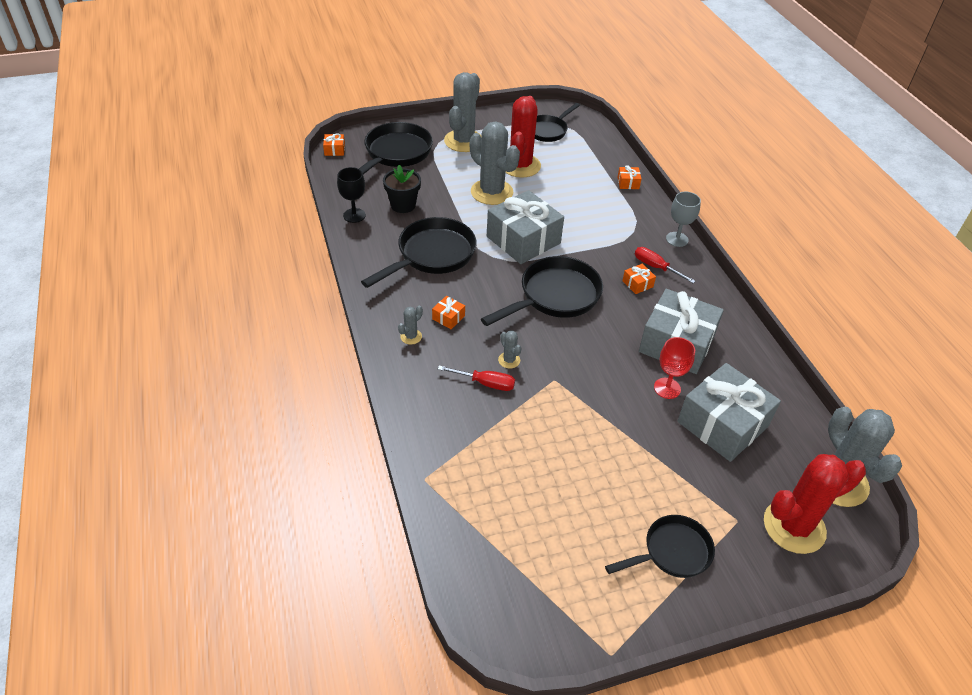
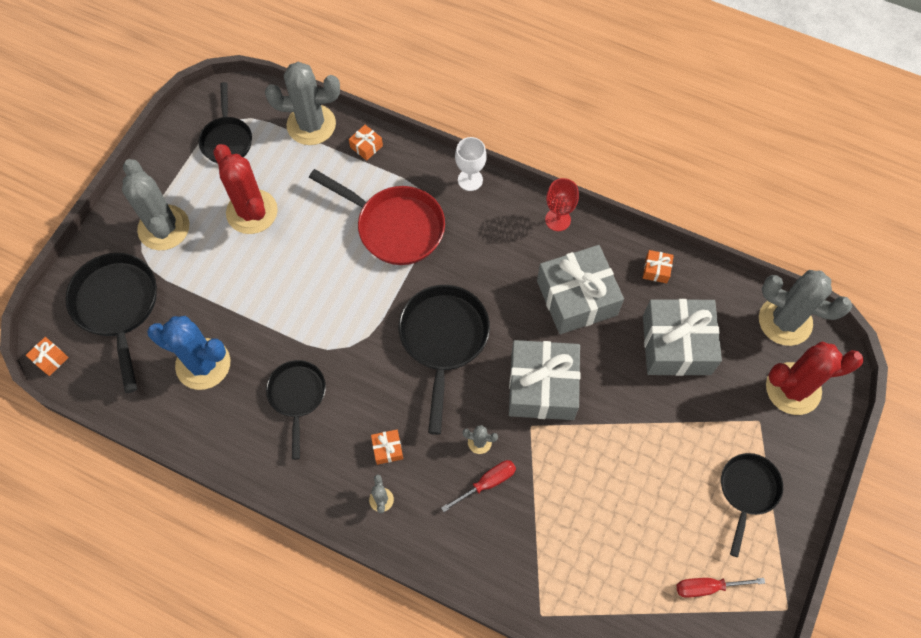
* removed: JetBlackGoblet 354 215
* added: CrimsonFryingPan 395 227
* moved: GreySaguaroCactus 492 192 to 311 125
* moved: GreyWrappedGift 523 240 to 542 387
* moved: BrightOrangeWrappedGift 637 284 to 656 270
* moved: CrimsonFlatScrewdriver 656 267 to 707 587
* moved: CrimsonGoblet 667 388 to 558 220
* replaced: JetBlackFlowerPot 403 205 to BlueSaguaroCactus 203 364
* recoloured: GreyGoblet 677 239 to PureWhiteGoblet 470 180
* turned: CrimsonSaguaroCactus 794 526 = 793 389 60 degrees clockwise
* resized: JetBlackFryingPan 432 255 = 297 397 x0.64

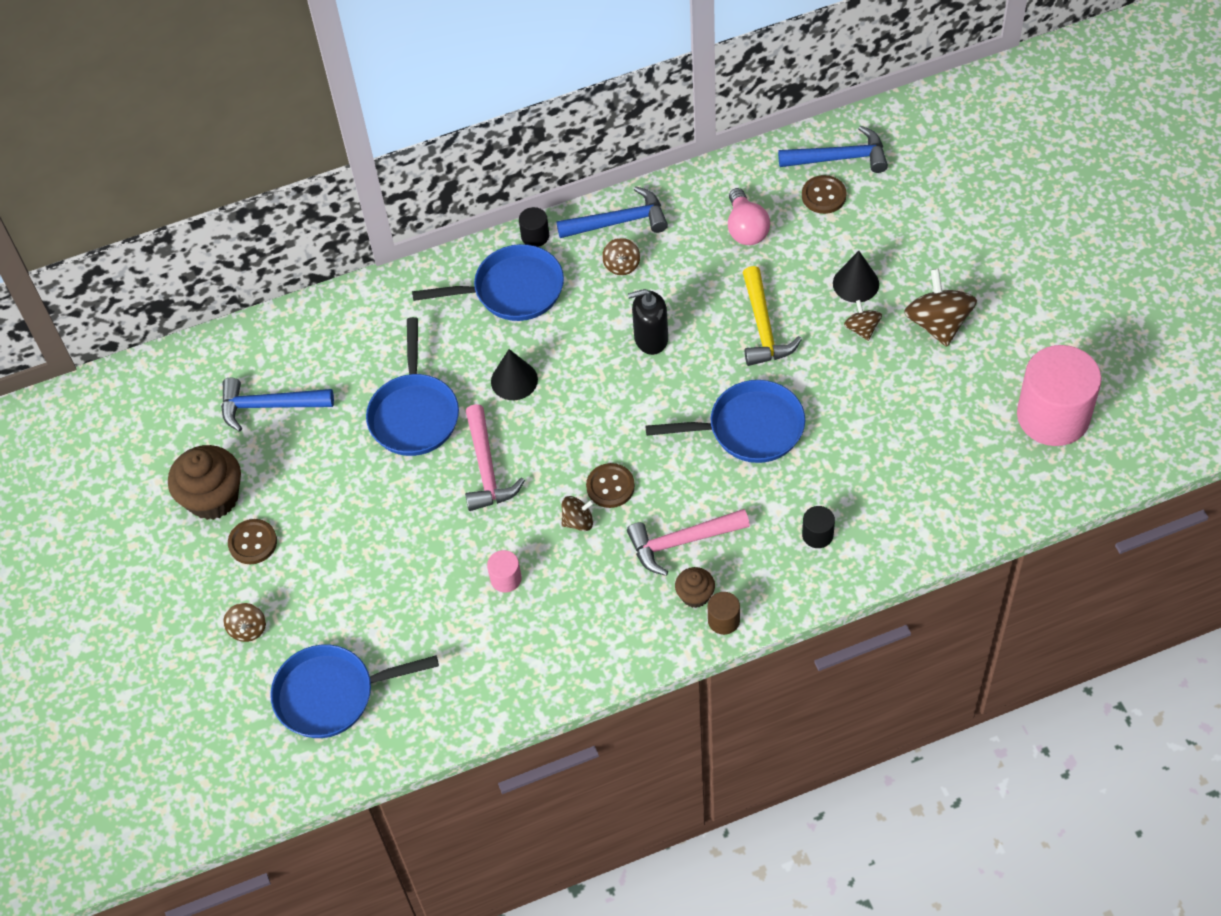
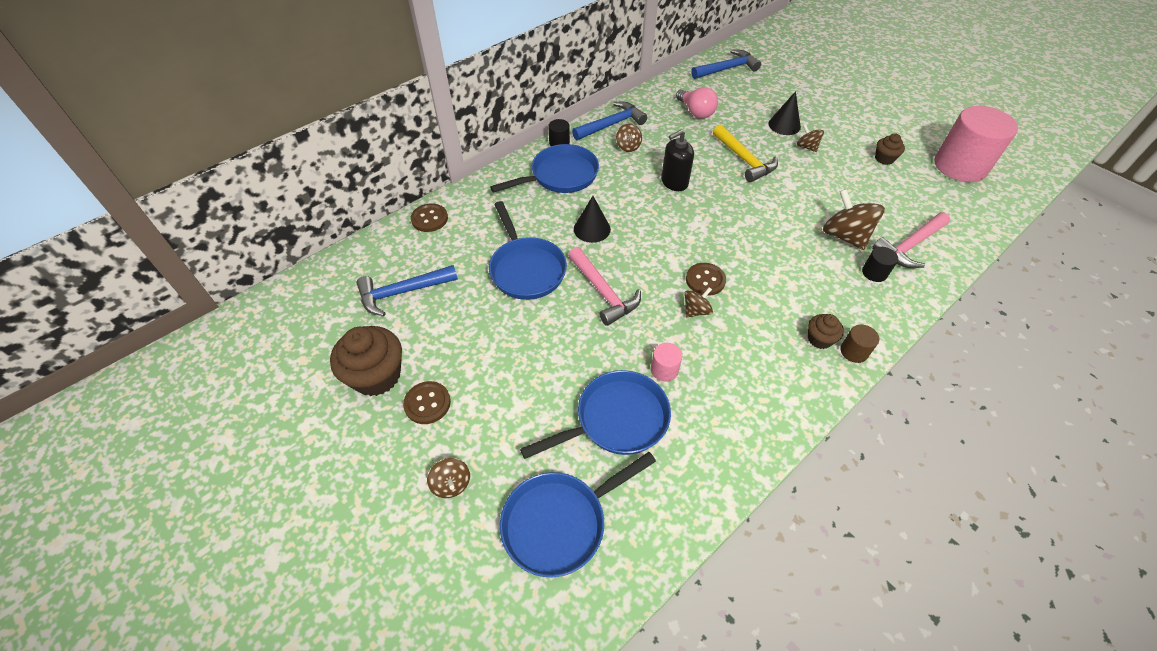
* added: BrownMuffin 884 159
* moved: PinkCarpenter'sHammer 682 542 to 910 246
* moved: BlueFryingPan 749 428 to 616 420
* moved: BrownShirtButton 823 196 to 429 219
* moved: BrownToyTop 938 323 to 844 236

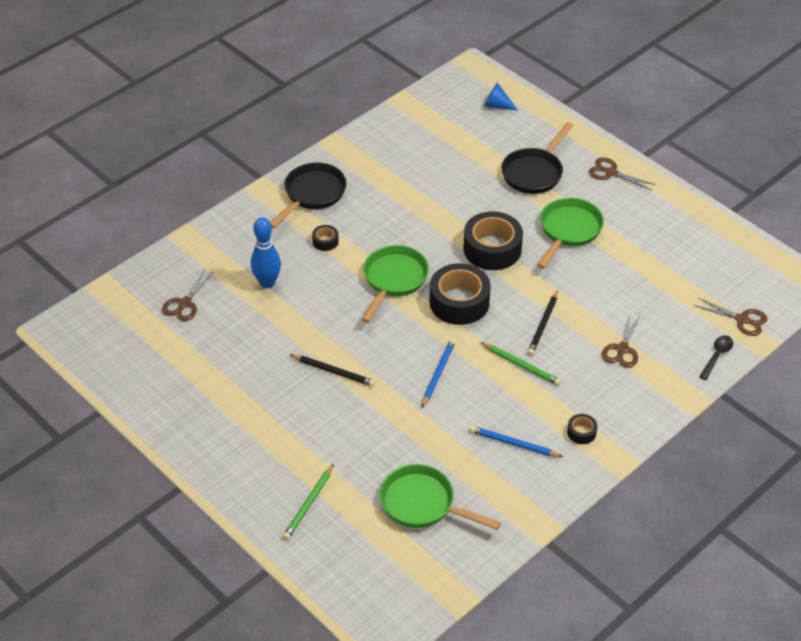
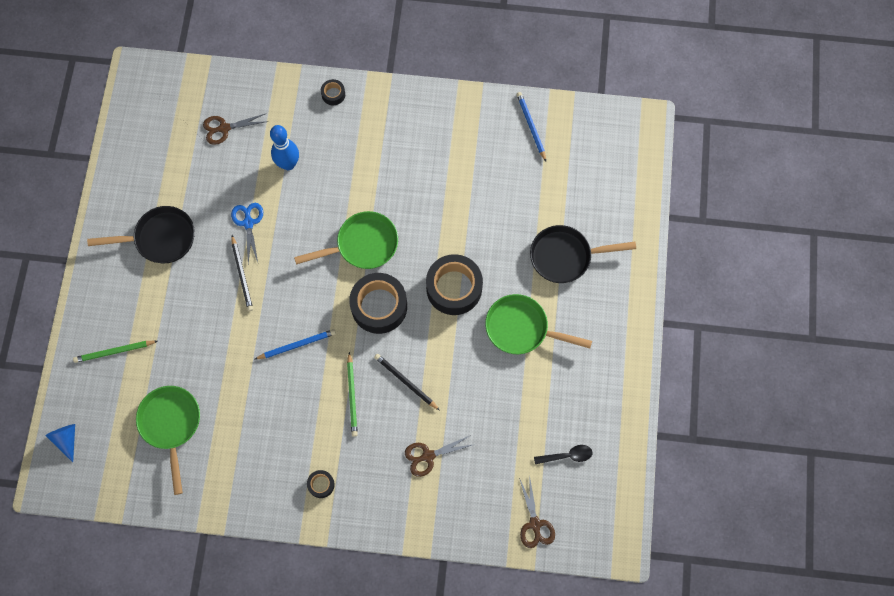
* removed: BrownPairOfScissors 611 173
* added: BluePairOfScissors 248 223
* moved: JetBlackFryingPan 312 194 to 160 238
* moved: JetBlackTape 325 241 to 333 94
* moved: BlueLeadPencil 513 444 to 531 126
* moved: BlueSolidCone 497 105 to 66 439
* moved: JetBlackTablespoon 717 356 to 567 455
* turned: JetBlackLeadPencil 543 325 = 405 382 60 degrees clockwise
* turned: EmeraldFryingPan 568 231 = 521 328 150 degrees counterclockwise

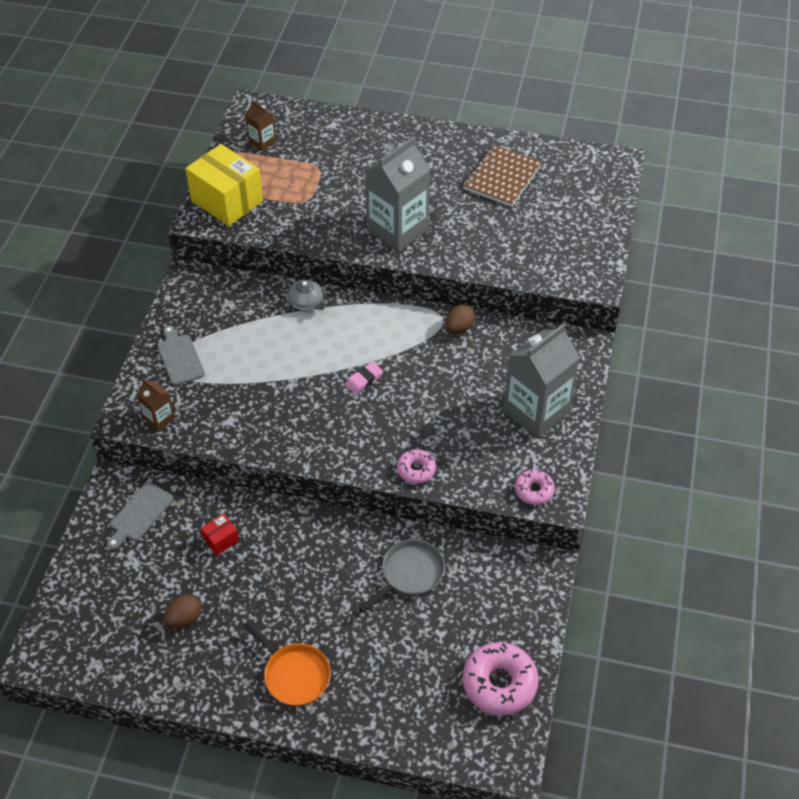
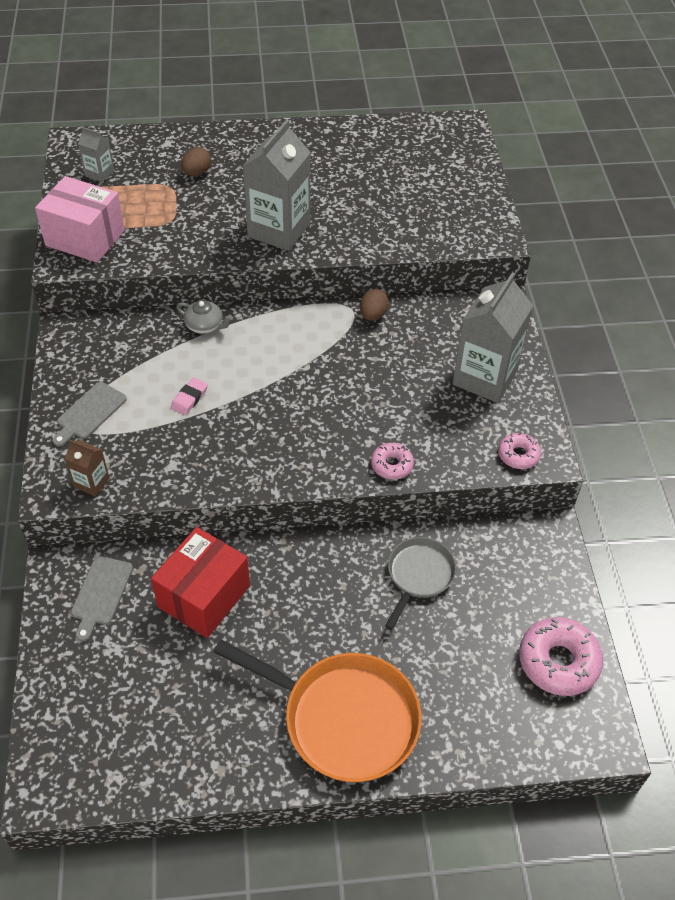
* removed: BrownExerciseBook 502 177
* moved: BrownToyEgg 184 619 to 197 173
* moved: PinkGumEraser 364 380 to 189 398
* recoloured: YellowParcel 227 201 to PinkParcel 85 238
* recoloured: BrownCarton 262 142 to GreyCarton 99 173
* turned: GreyChoppingBoard 180 357 = 89 413 105 degrees counterclockwise
* resized: CrimsonParcel 221 540 = 204 596 x2.27
* resized: BrightOrangeFryingPan 294 674 = 343 718 x1.78

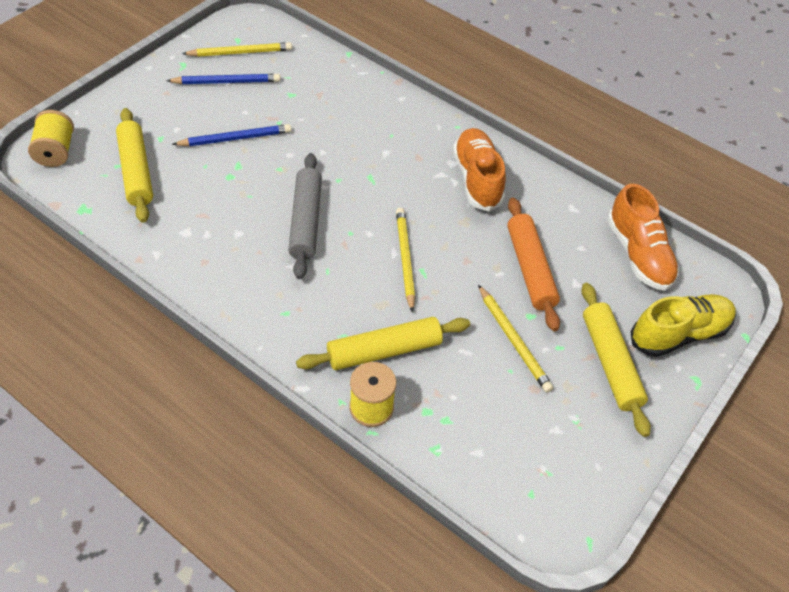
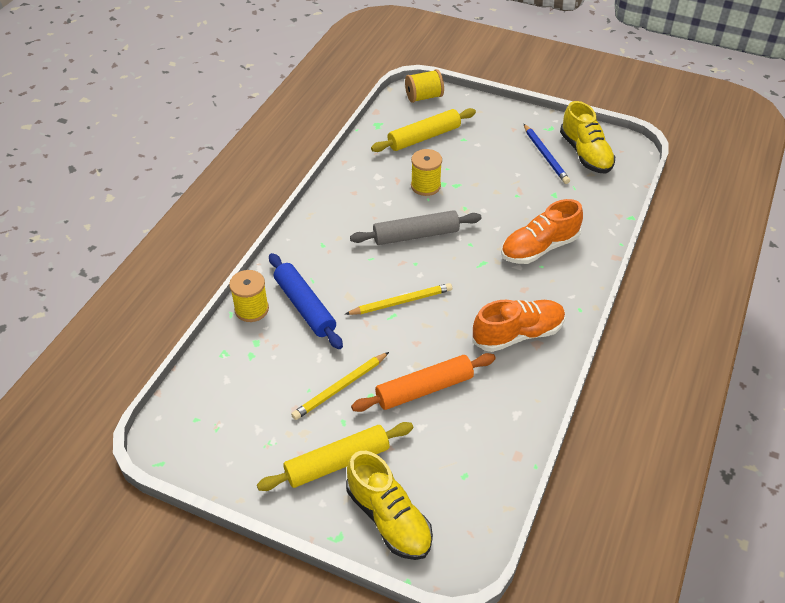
* removed: BlueLeadPencil 235 138
* added: YellowBobbin 425 186
* moved: BrightOrangeShoe 638 254 to 539 248
* replaced: YellowLeadPencil 240 53 to YellowShoe 585 154
* recoloured: YellowRollingPin 384 350 to BlueRollingPin 305 306

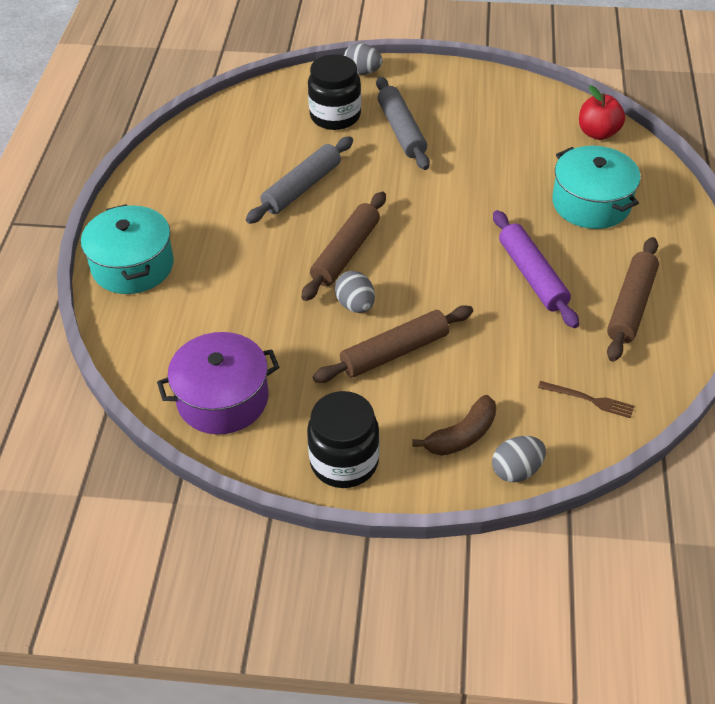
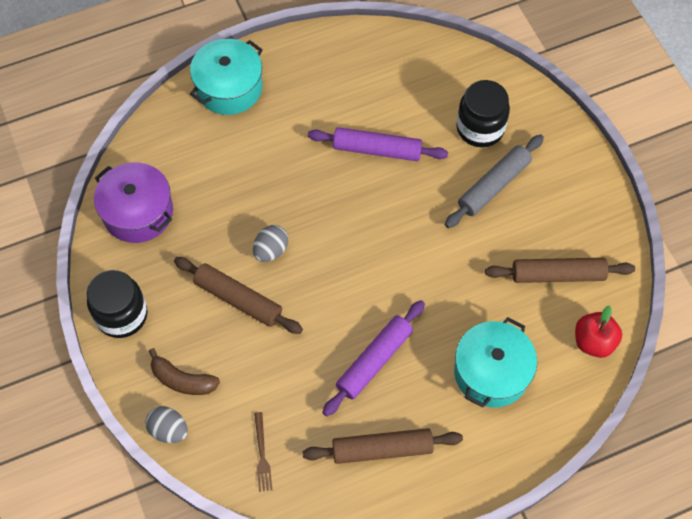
* removed: GreyToyEgg 362 72
* moved: BrownRollingPin 345 253 to 557 275
* recoloured: GreyRollingPin 302 188 to RoyalPurpleRollingPin 377 150

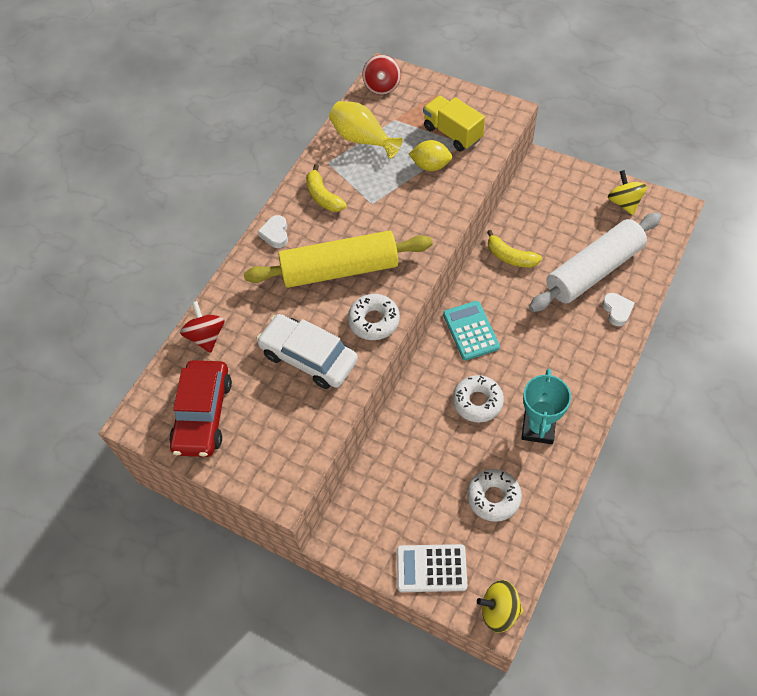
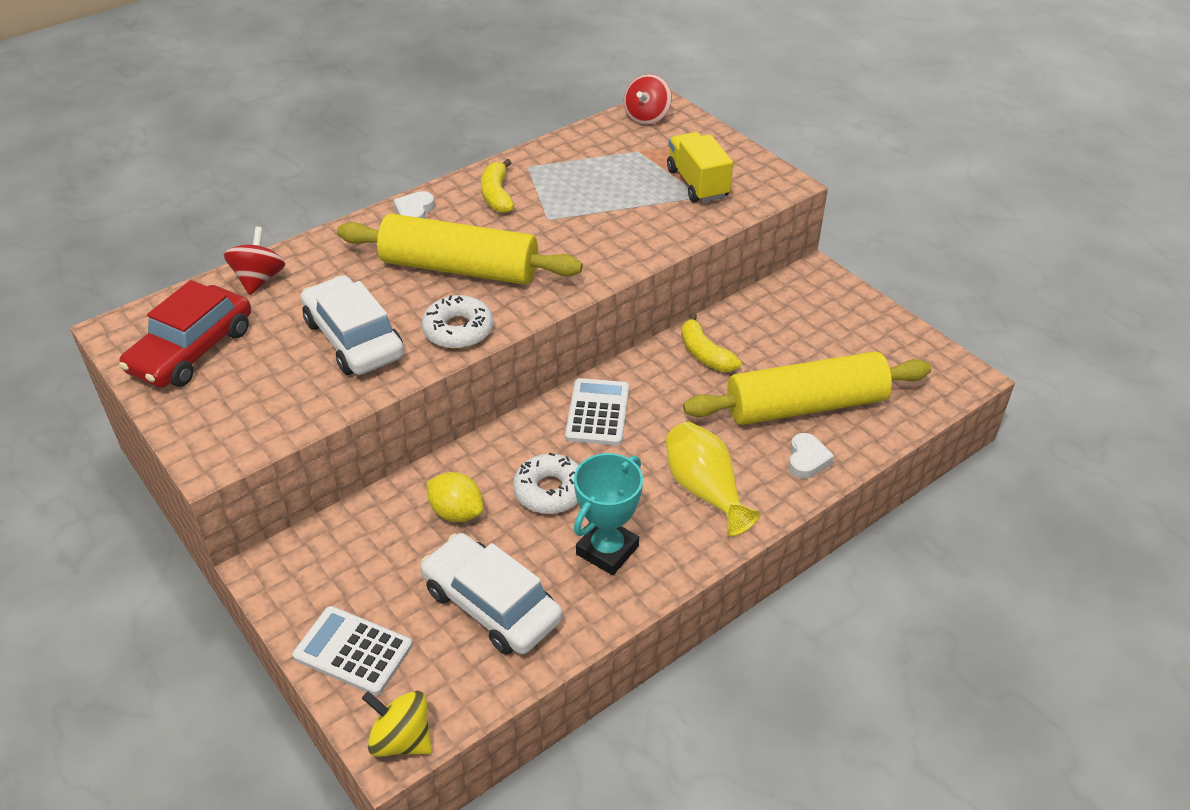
* removed: YellowToyTop 624 203
* moved: YellowTallVase 363 139 to 705 490
* moved: YellowCitrusFruit 430 166 to 456 512
* replaced: PureWhiteDoughnut 493 497 to PureWhiteCar 492 604
* recoloured: TealAddingMachine 471 331 to PureWhiteAddingMachine 597 413
* recoloured: PureWhiteRollingPin 594 271 to YellowRollingPin 805 406

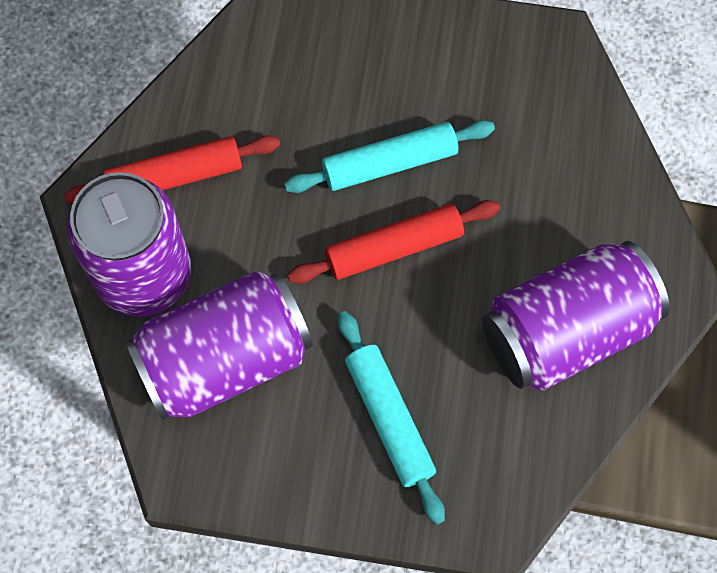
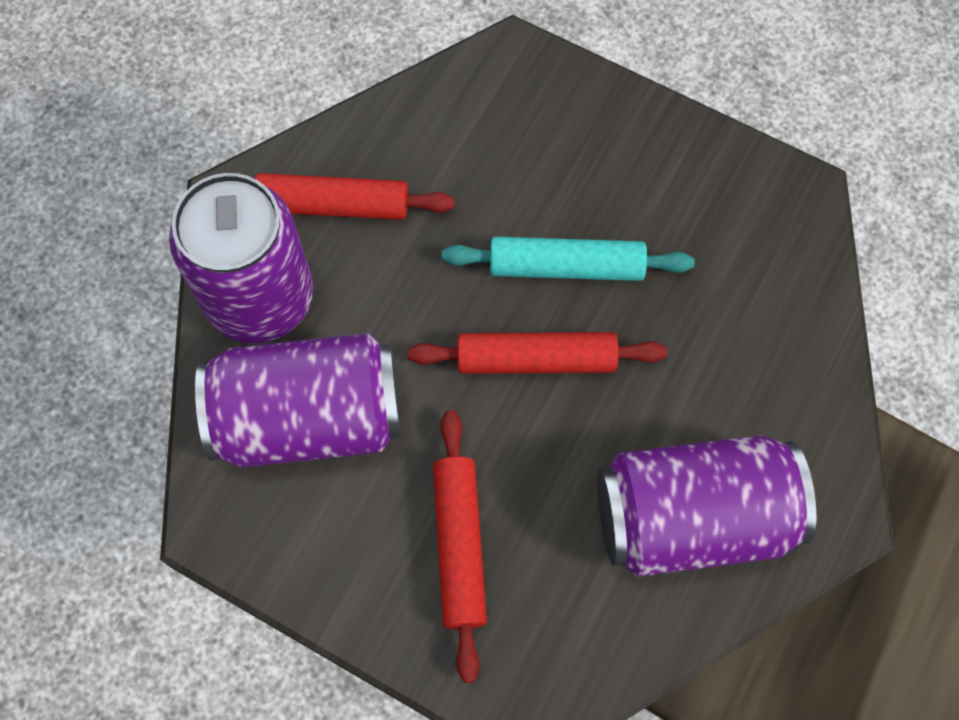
* recoloured: TealRollingPin 389 419 to CrimsonRollingPin 459 546

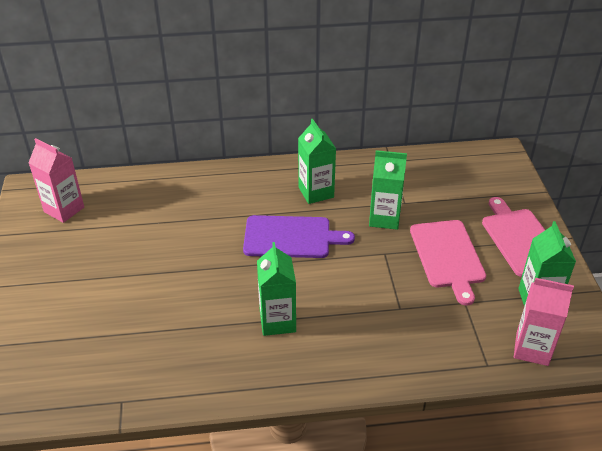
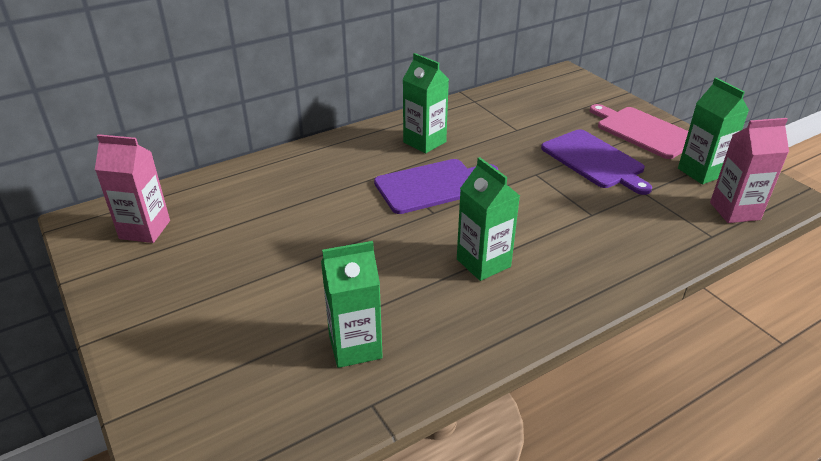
* moved: EmeraldCarton 384 218 to 355 347
* recoloured: PinkChoppingBoard 448 256 to RoyalPurpleChoppingBoard 594 160

